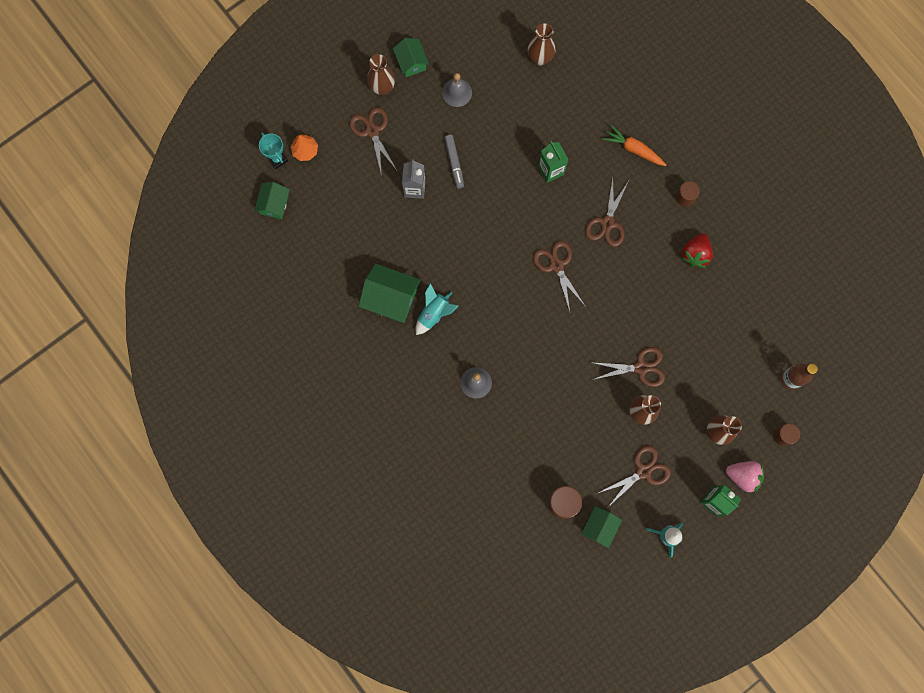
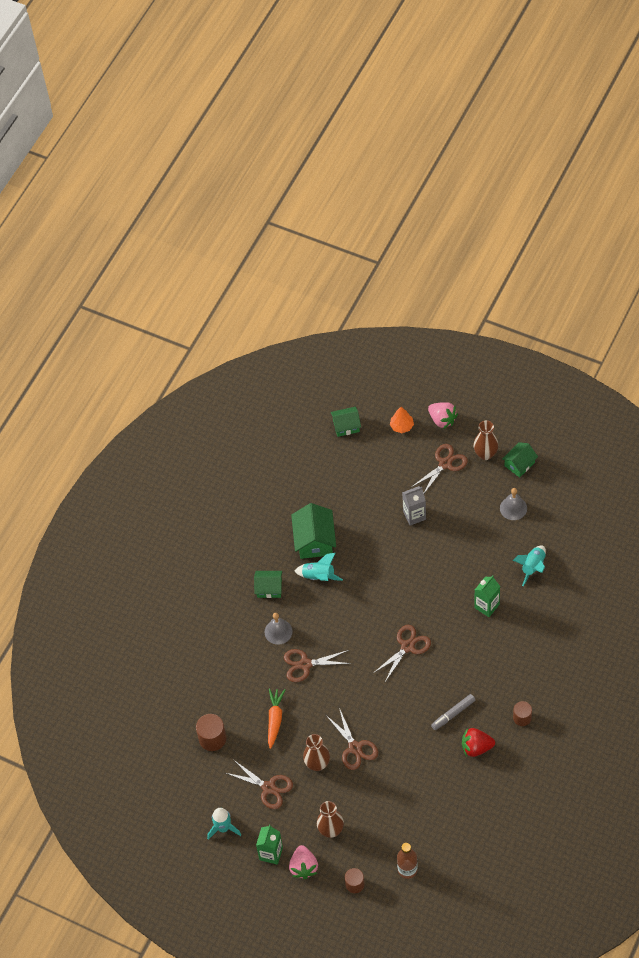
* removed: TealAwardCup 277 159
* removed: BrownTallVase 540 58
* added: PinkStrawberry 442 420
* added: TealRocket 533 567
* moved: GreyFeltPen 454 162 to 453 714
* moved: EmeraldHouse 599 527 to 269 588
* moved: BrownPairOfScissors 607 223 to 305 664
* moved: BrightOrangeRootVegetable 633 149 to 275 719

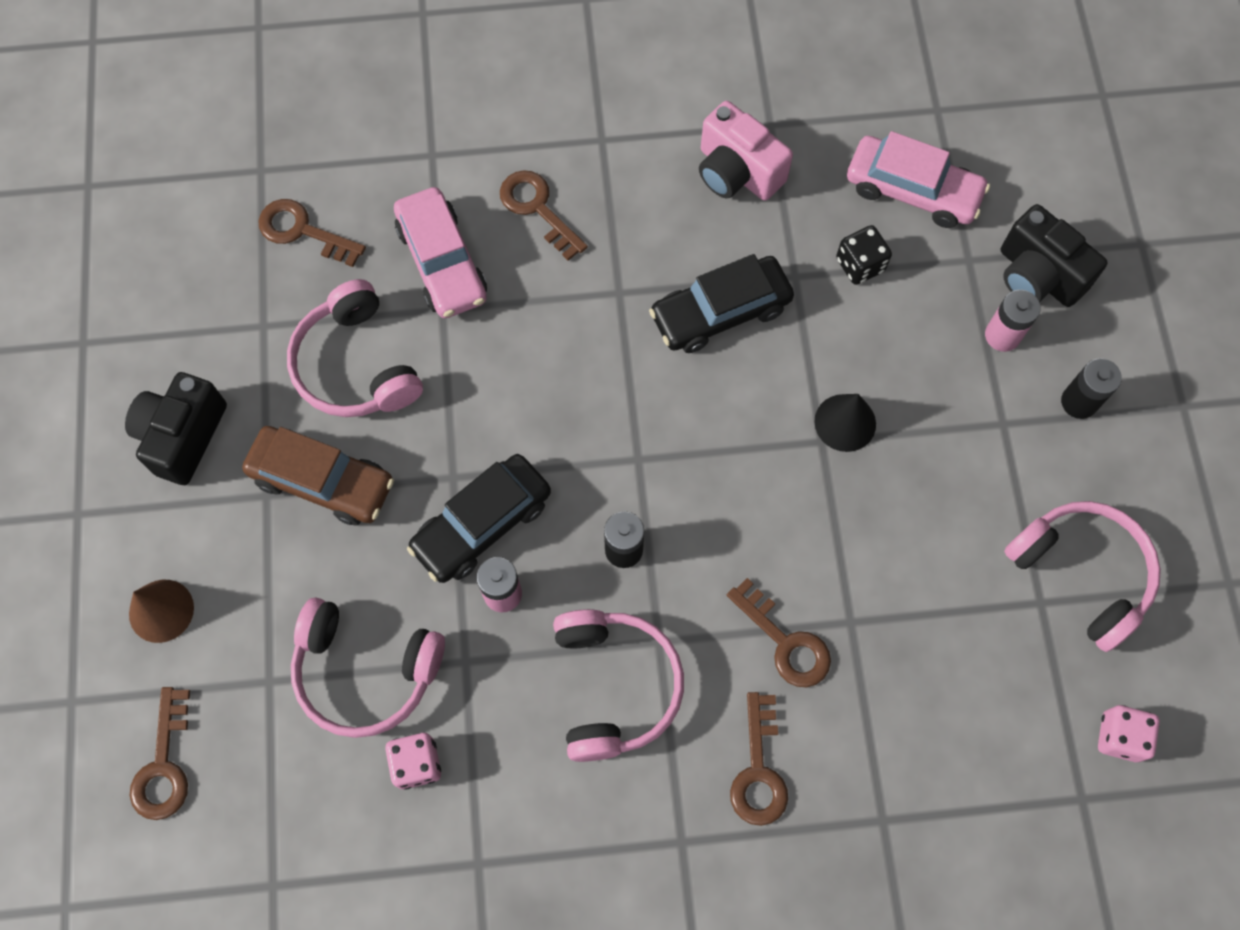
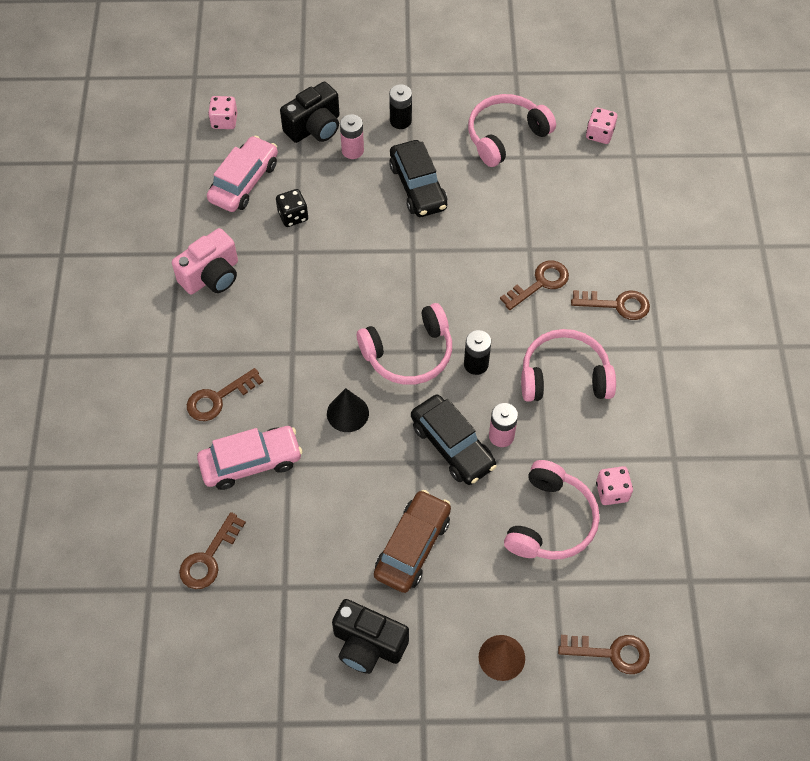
* added: PinkDice 224 121
* moved: PinkHeadphones 356 365 to 409 354
* moved: JetBlackCar 720 312 to 418 186
* moved: JetBlackSolidCone 845 422 to 347 413

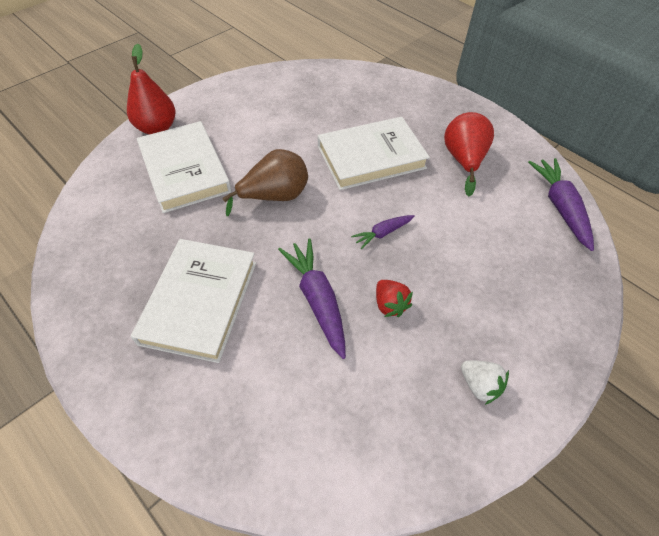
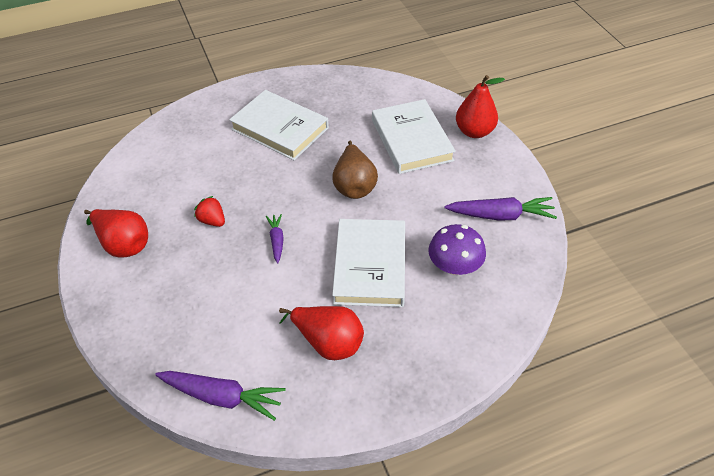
* added: RoyalPurpleMushroom 454 266
* moved: RoyalPurpleRootVegetable 317 300 to 500 215
* replaced: PureWhiteStrawberry 479 385 to CrimsonPear 123 244
* turned: PureWhiteHardcover 185 170 = 411 140 75 degrees clockwise
* turned: CrimsonStrawberry 390 304 = 212 221 45 degrees clockwise

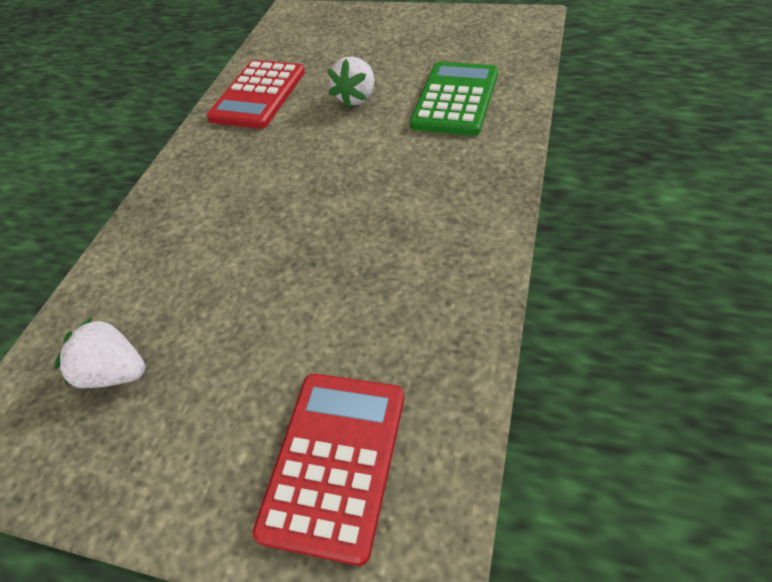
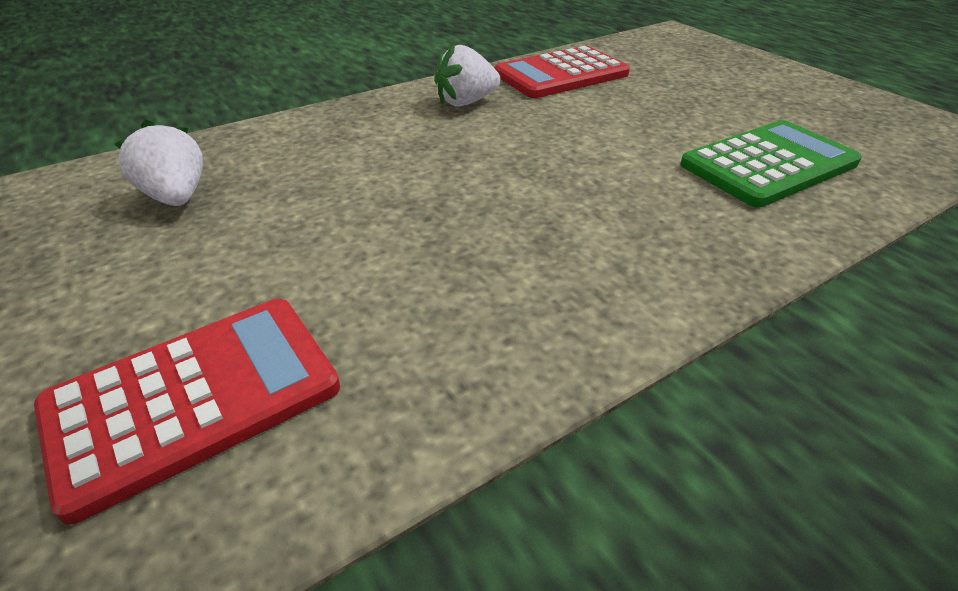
* moved: PureWhiteStrawberry 357 98 to 466 102

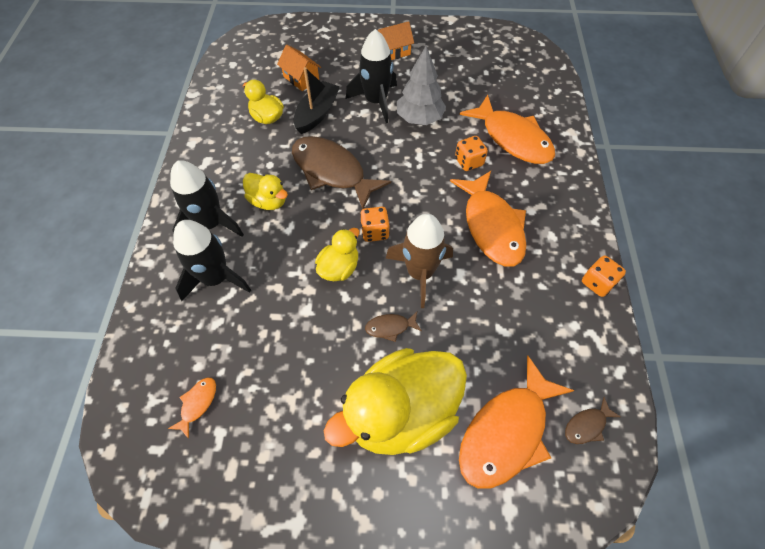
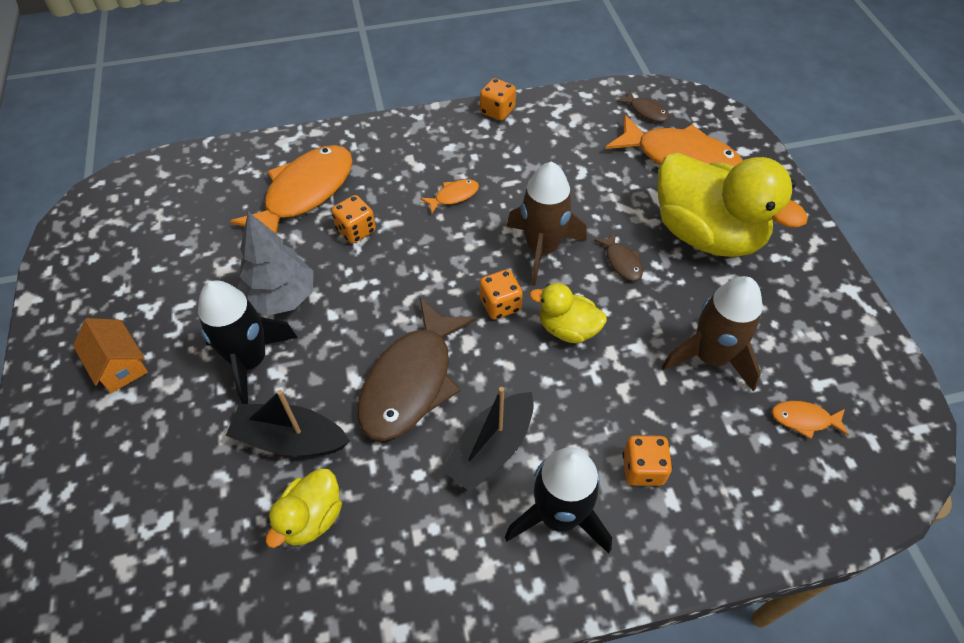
* removed: BrightOrangeHouse 301 78
* added: BrownRocket 710 357
* replaced: JetBlackRocket 216 278 to BrightOrangeDice 643 469
* replaced: YellowDuck 268 201 to JetBlackToyBoat 491 449
* resized: BrightOrangeFishFigure 492 226 = 454 196 x0.43

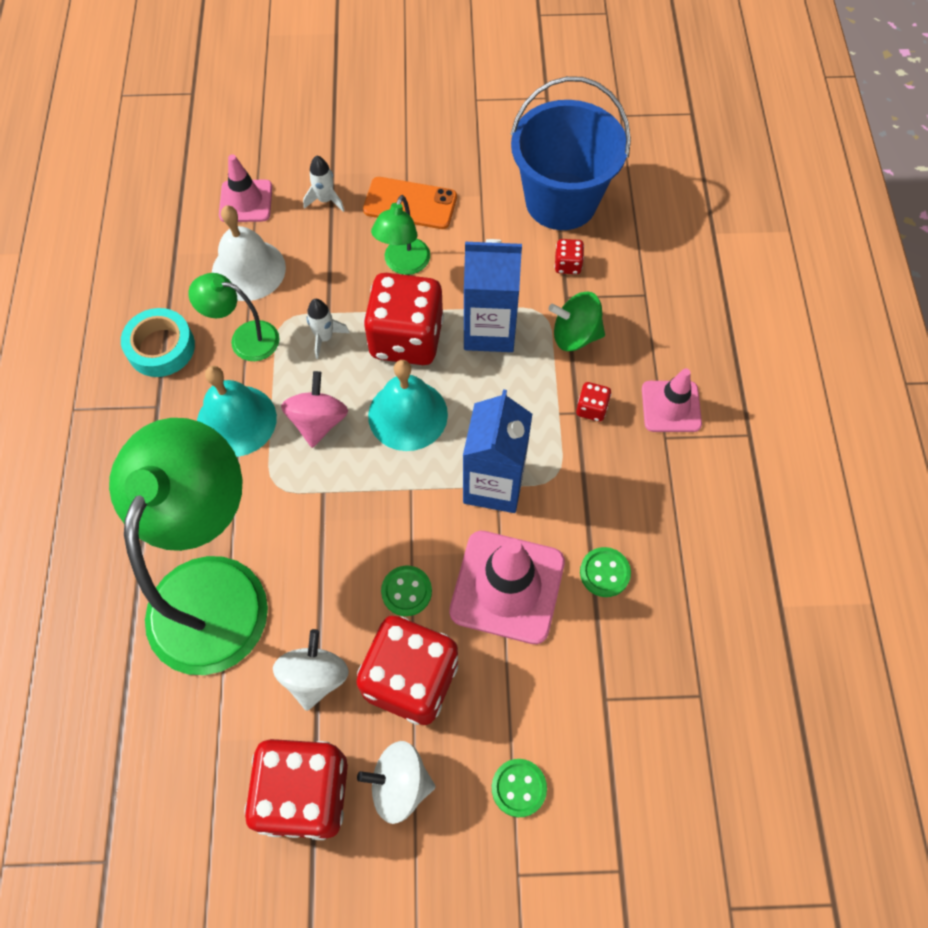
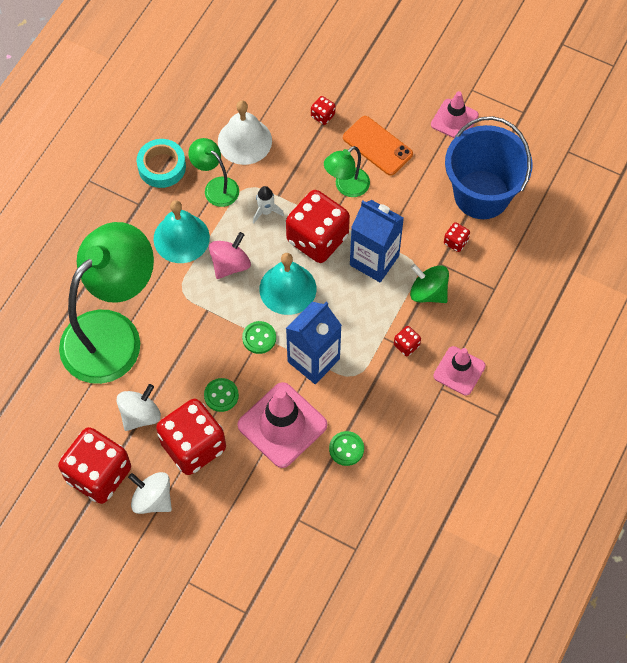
* moved: PinkSafetyCone 246 201 to 454 120
* moved: EmeraldShirtButton 518 788 to 259 338
* replaced: PureWhiteRocket 325 200 to CrimsonDice 323 116

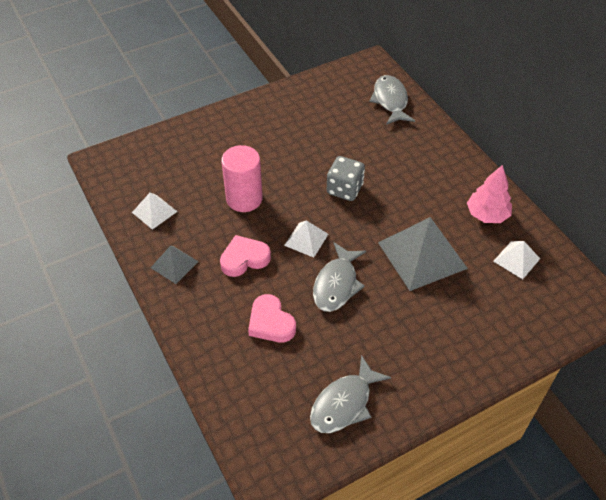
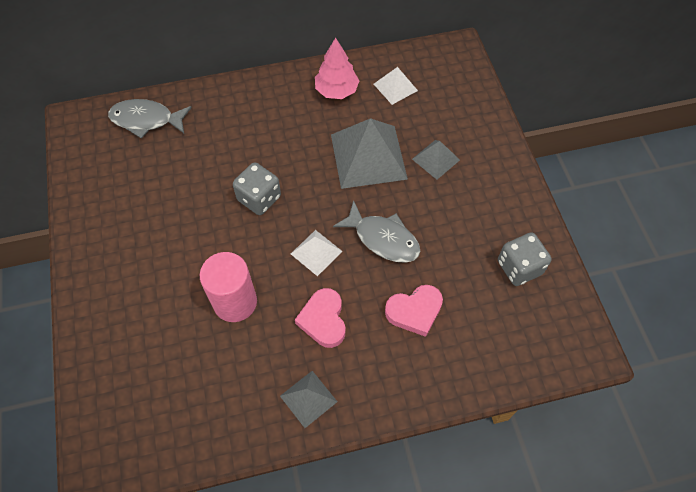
* removed: PureWhitePyramidShape 154 211
* added: GreyPyramidShape 435 159
* replaced: GreyFishFigure 344 403 to GreyDice 519 267

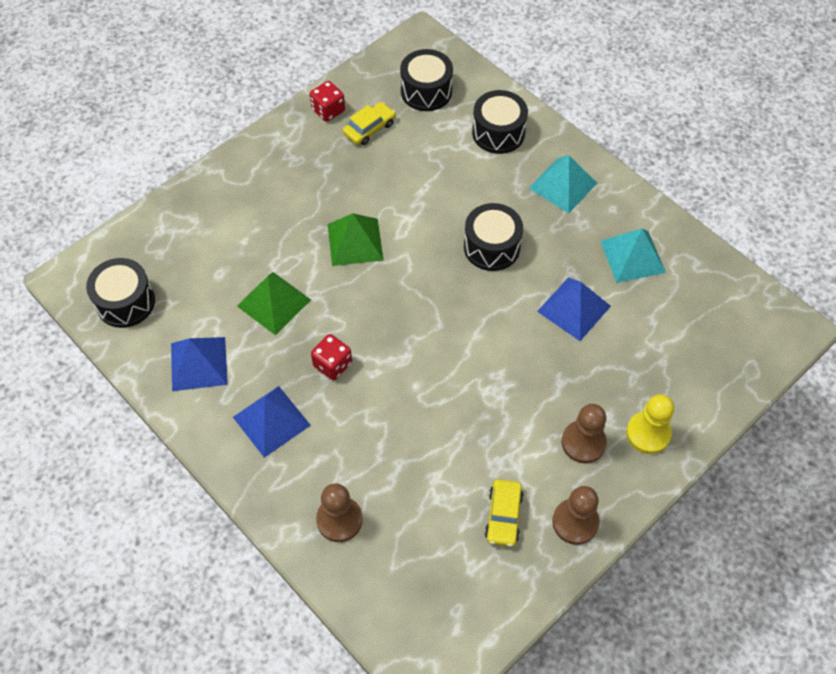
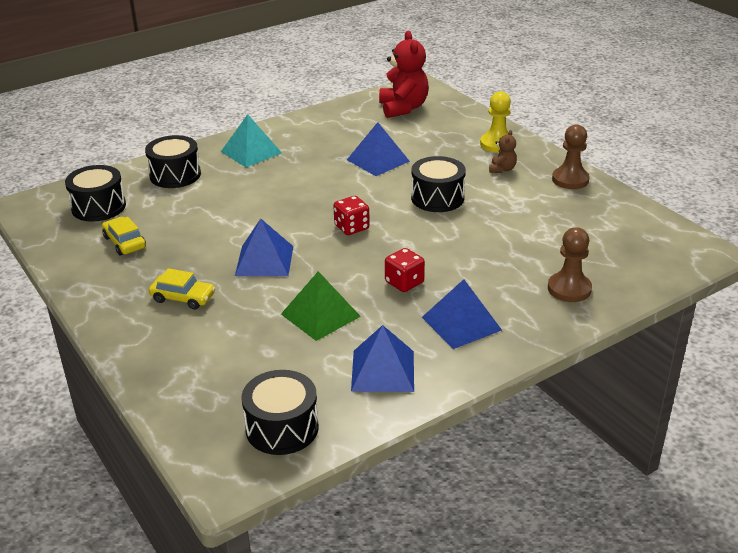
* removed: TealPyramidShape 632 256
* added: CrimsonStuffedBear 403 108
* moved: CrimsonDice 328 110 to 351 227
* moved: JetBlackDrum 491 247 to 437 198
* moved: YellowCar 503 516 to 183 298
* replaced: BrownPawn 583 442 to BrownStuffedBear 502 169
* recoloured: EmeraldPyramidShape 355 242 to BluePyramidShape 264 260

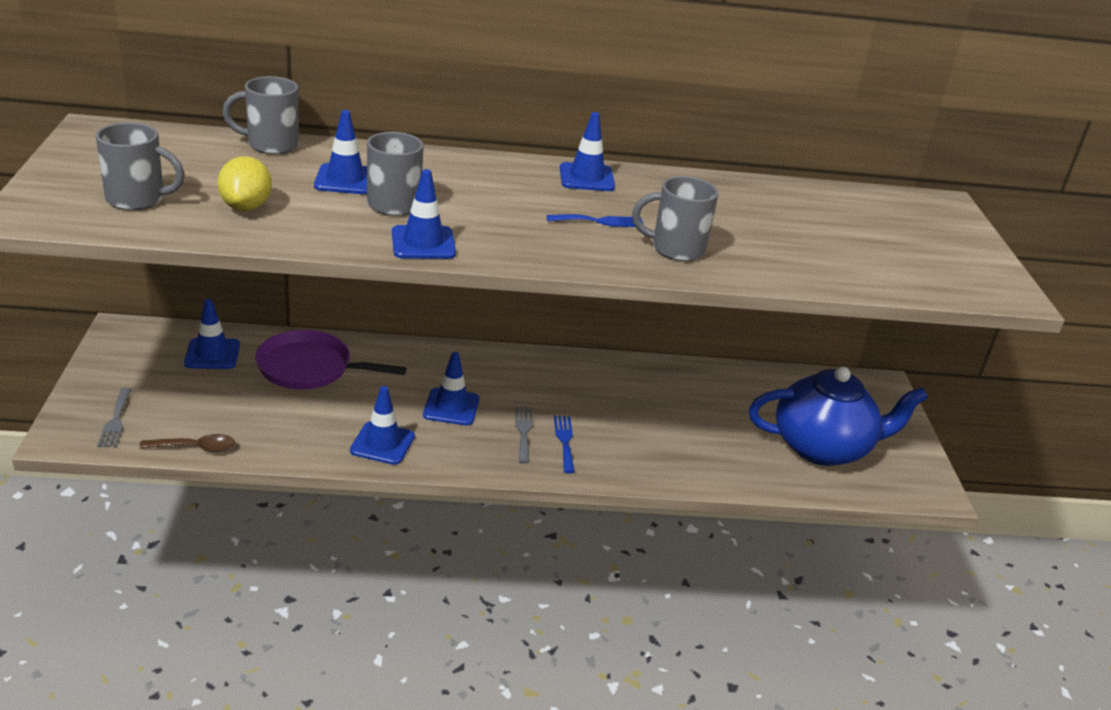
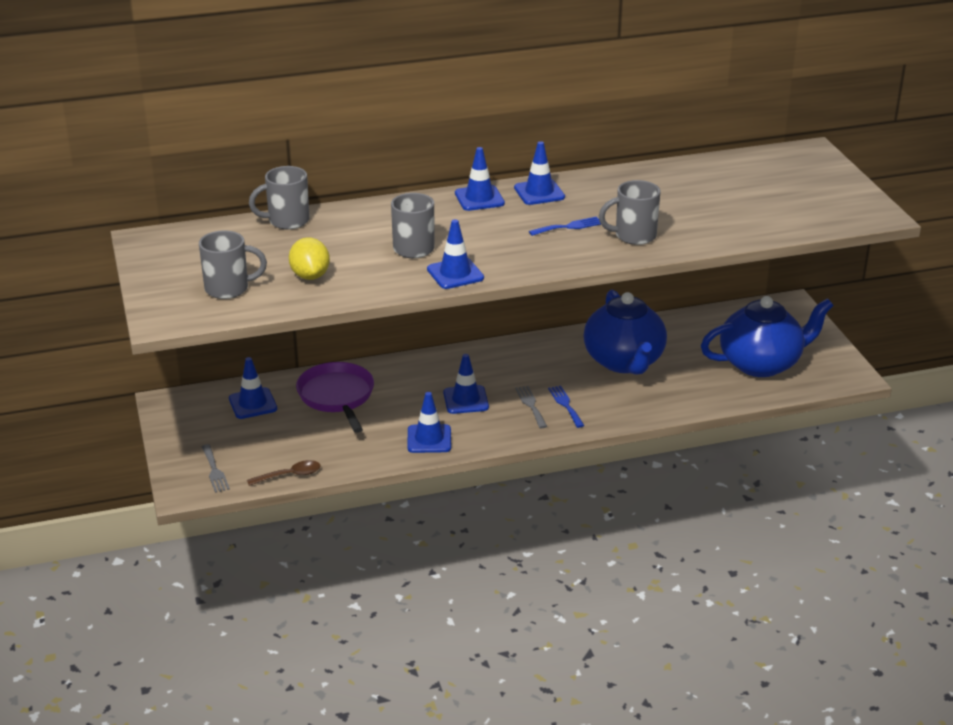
* added: BlueTeapot 624 362
* moved: BlueSafetyCone 345 180 to 479 198
* turned: RoyalPurpleFryingPan 309 368 = 337 396 75 degrees clockwise

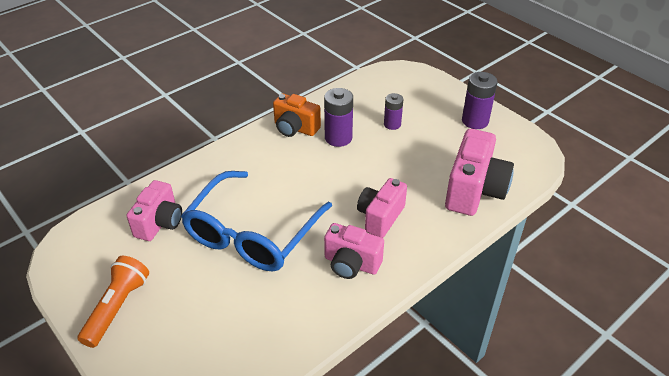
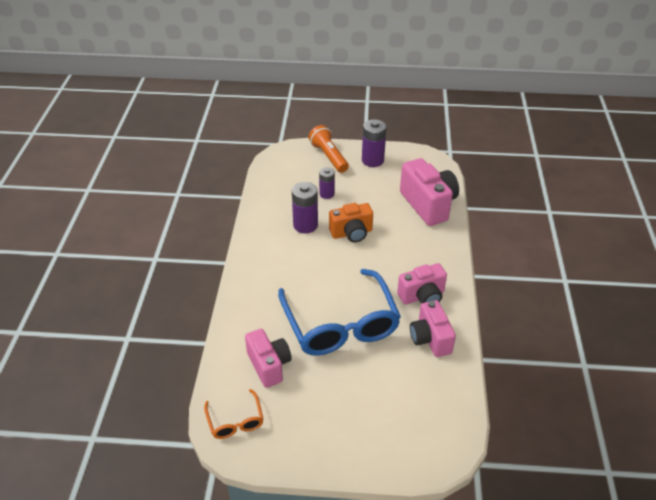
* added: BrightOrangeEyeglasses 235 421
* moved: BrightOrangeTorch 117 307 to 328 156
* moved: BrightOrangeCompactCamera 295 128 to 351 233
* moved: PinkCompactCamera 380 217 to 430 339

